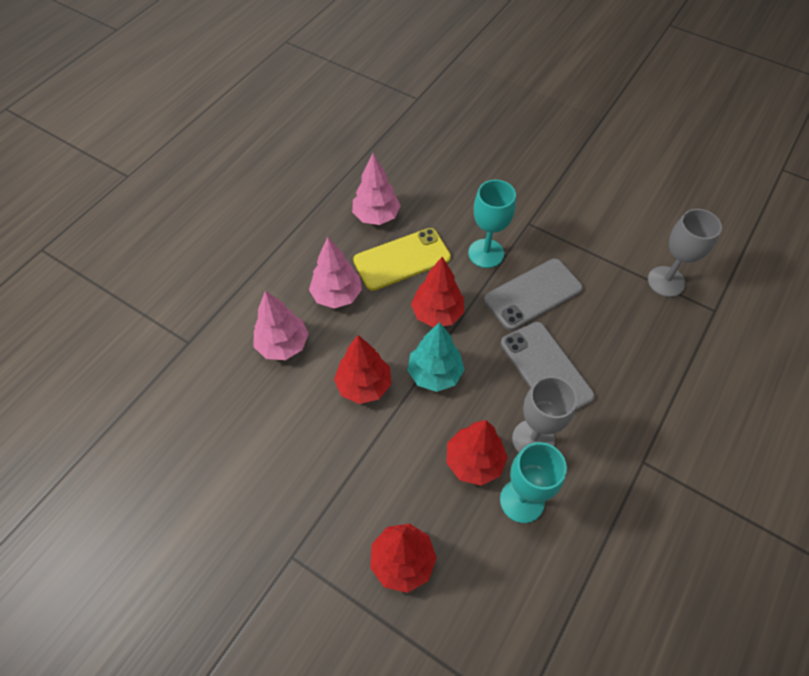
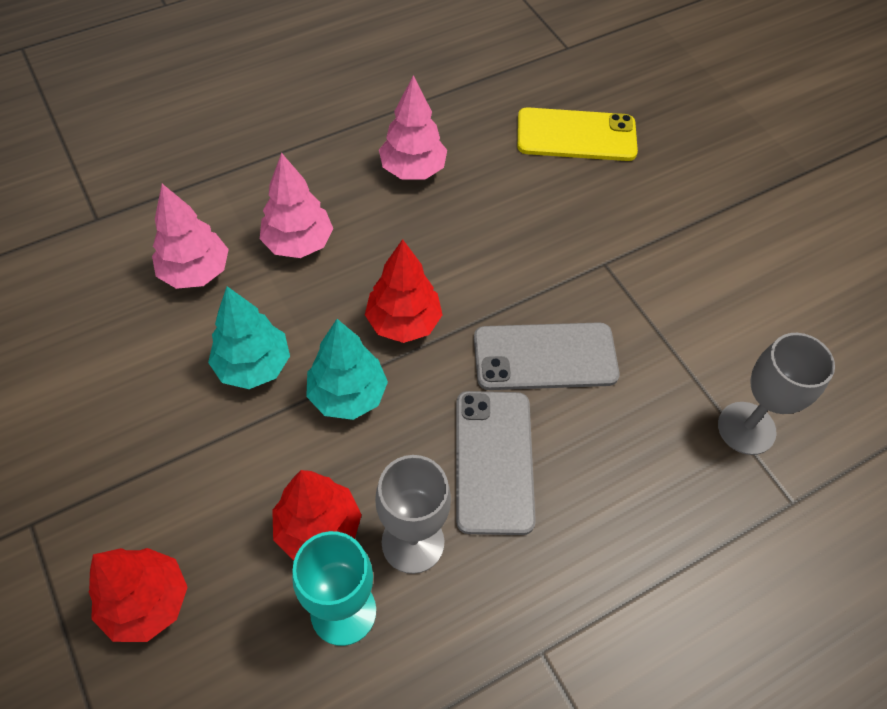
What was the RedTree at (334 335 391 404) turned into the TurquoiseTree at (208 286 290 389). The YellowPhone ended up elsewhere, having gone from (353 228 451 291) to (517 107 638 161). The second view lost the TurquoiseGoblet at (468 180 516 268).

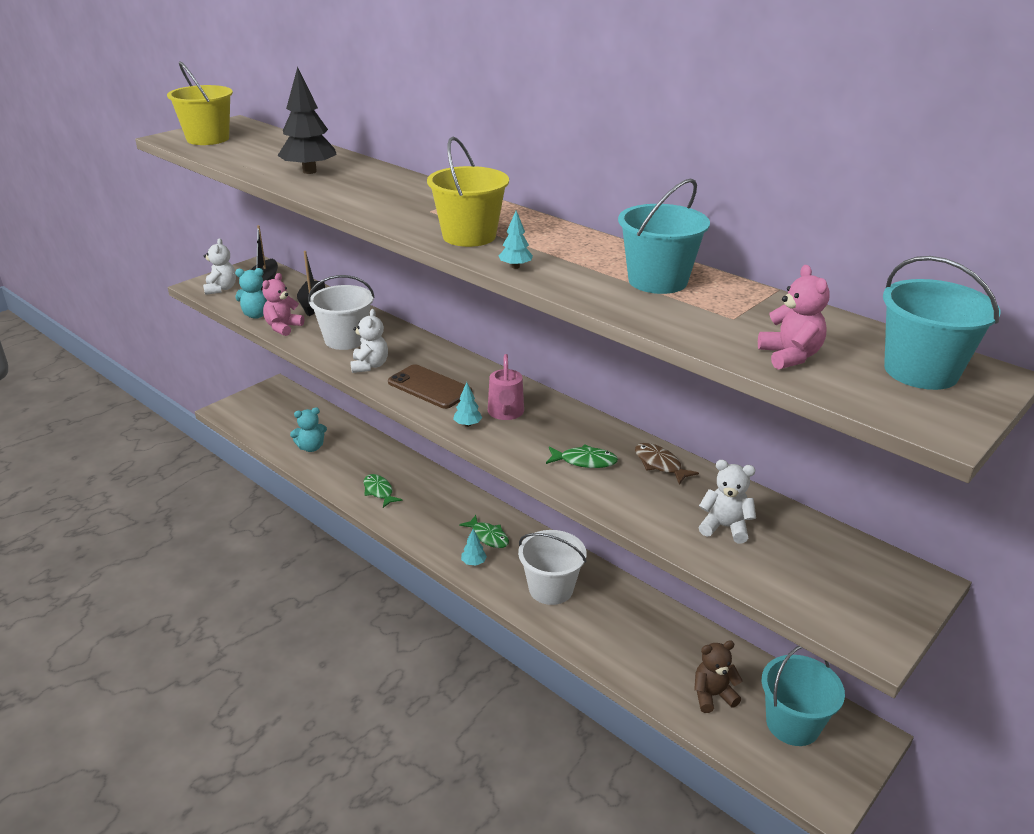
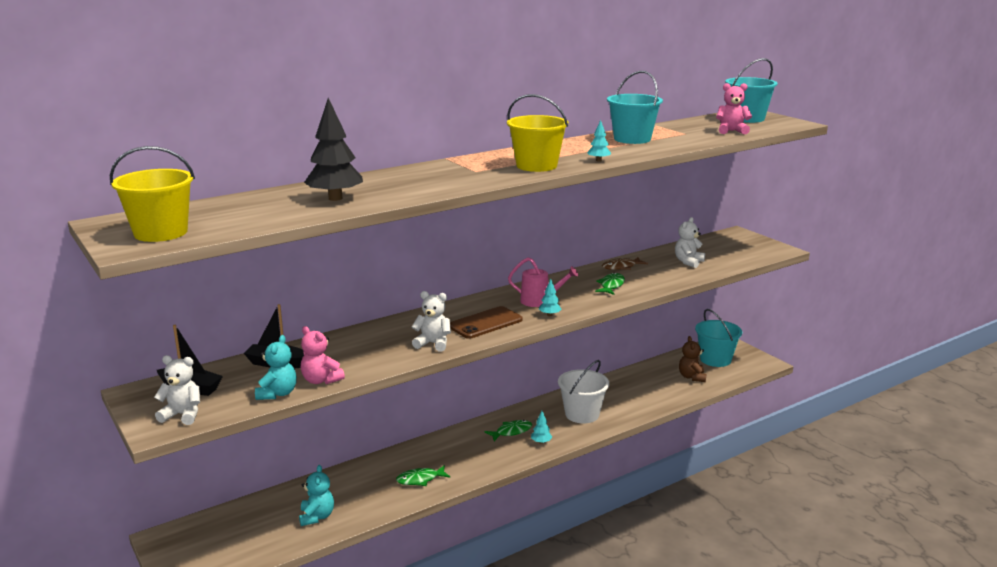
The second view lost the WhiteBucket at (308 275 375 350).

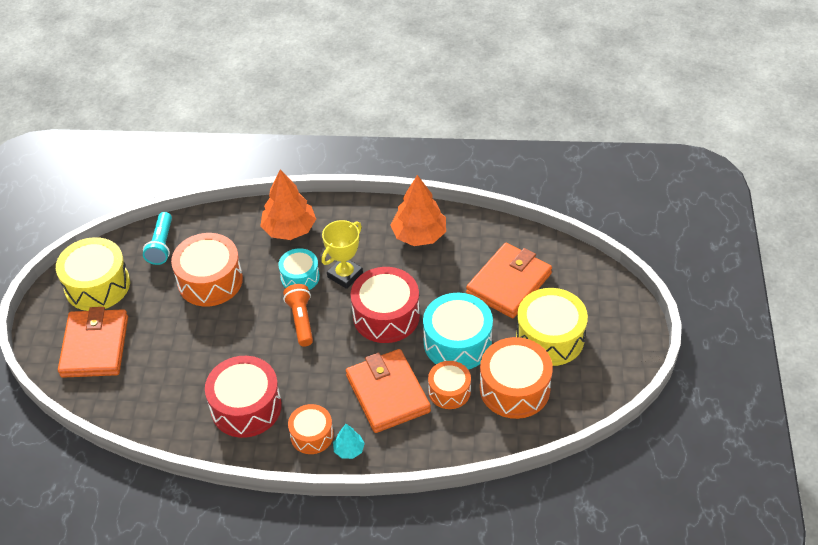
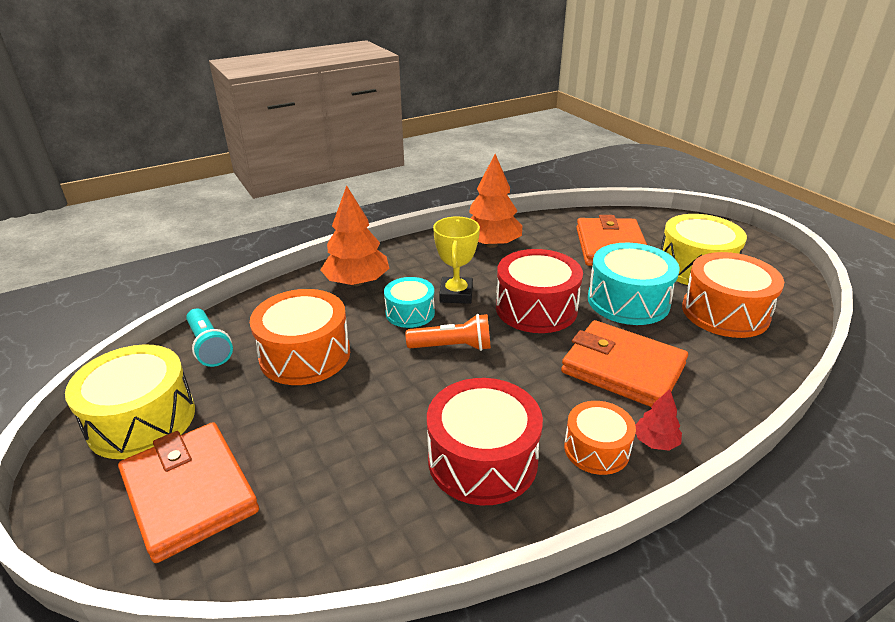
The OrangeFlashlight at (283 284 313 347) ended up facing another way, 135 degrees clockwise from before. What was the TurquoiseTree at (333 424 365 459) turned into the RedTree at (635 389 682 451). The second view lost the OrangeDrum at (428 361 471 409).

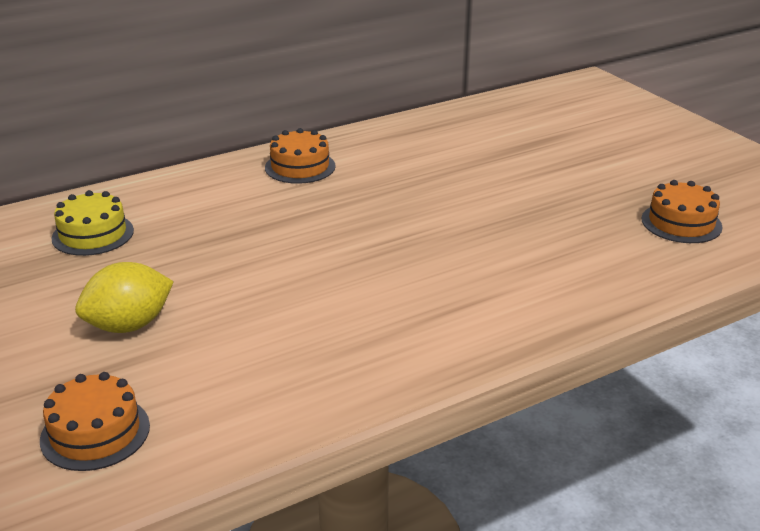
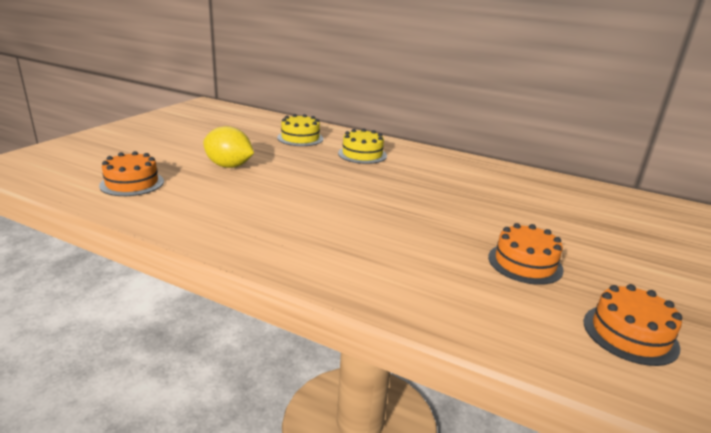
The OrangeCake ended up elsewhere, having gone from (265 128 336 184) to (488 223 564 285). The second view gained the YellowCake at (338 129 387 164).

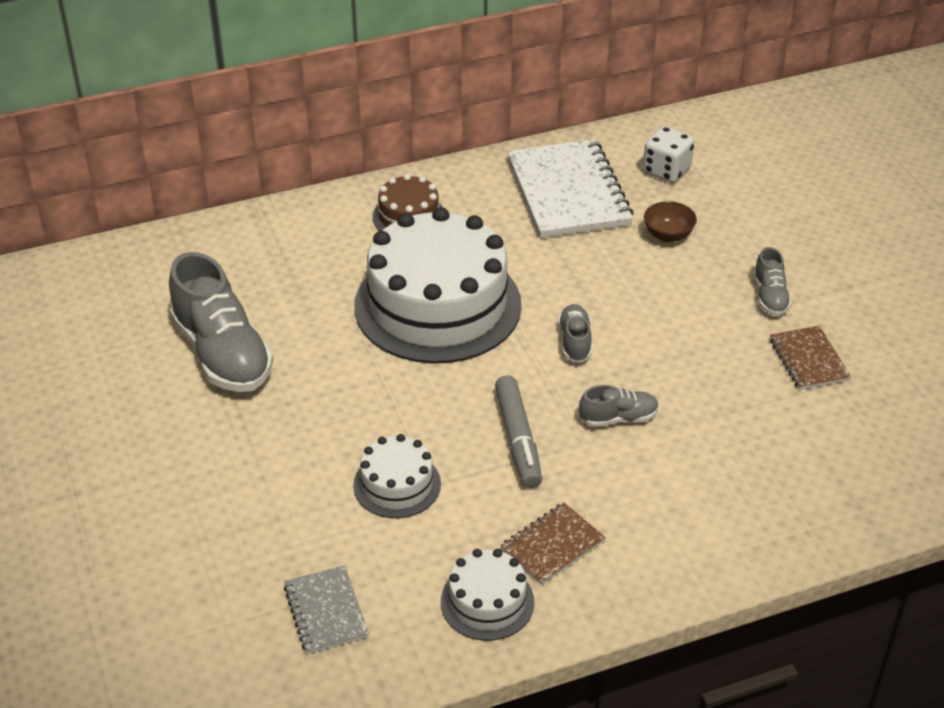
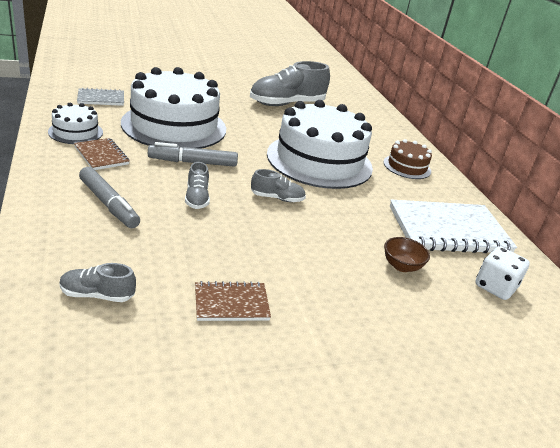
The size of the WhiteCake at (353 434 441 518) changed by a factor of 2.15. The GreyShoe ended up elsewhere, having gone from (753 247 792 316) to (60 263 136 302). The second view gained the GreyMarker at (79 167 140 229).

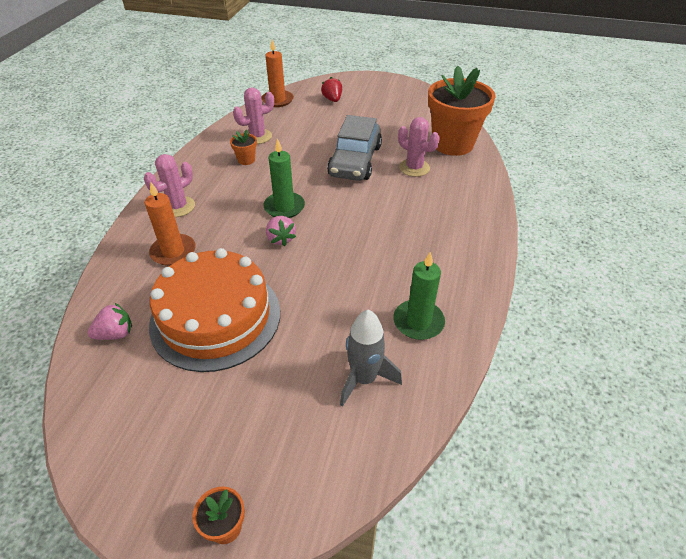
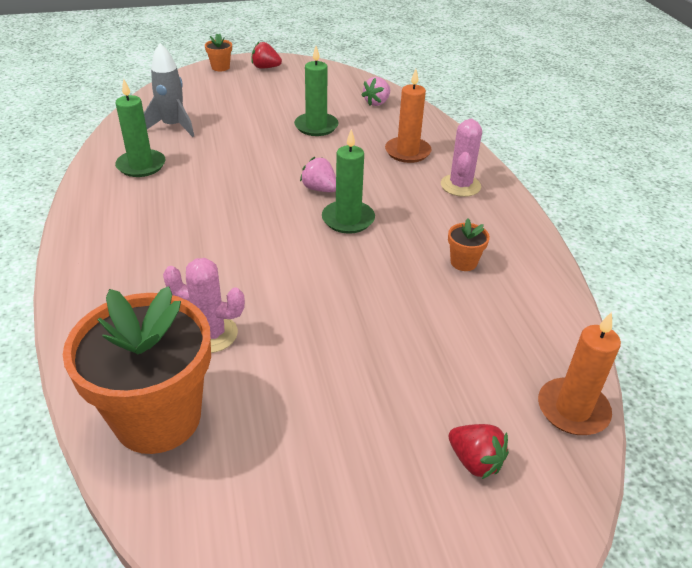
Where the OrangeCake stood at (149 248 280 372), the GreenCandle came to stand at (294 46 338 136). The second view lost the PinkCactus at (233 88 274 144). The second view lost the GreyCar at (327 115 382 181). The second view gained the RedStrawberry at (251 42 282 69).

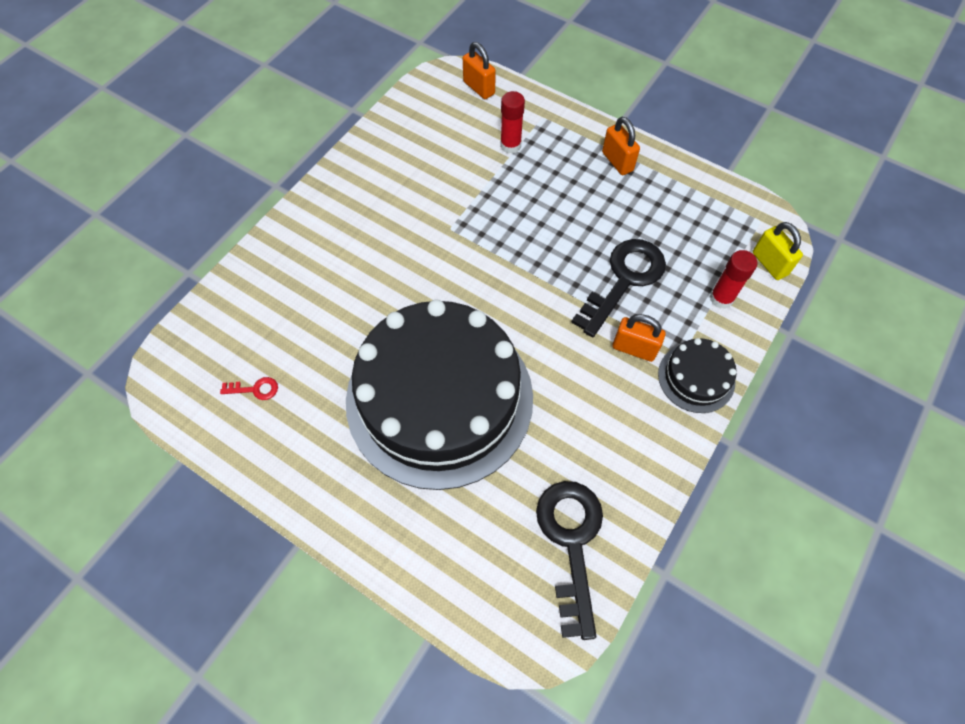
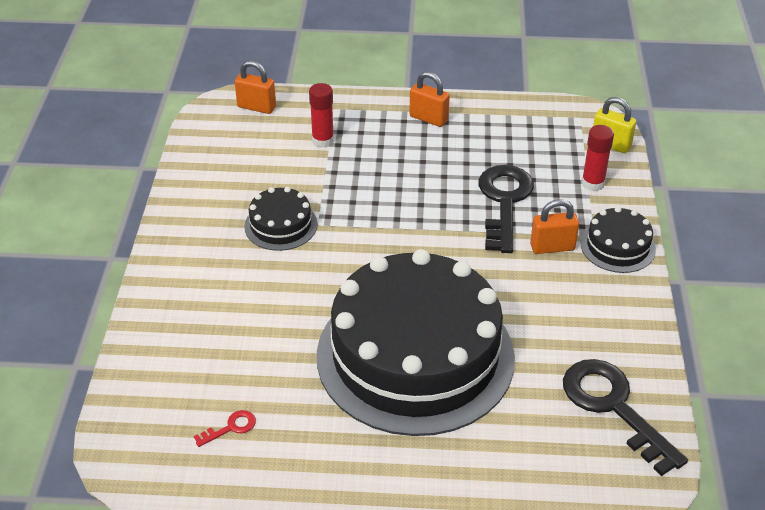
The second view gained the BlackCake at (244 187 317 251).

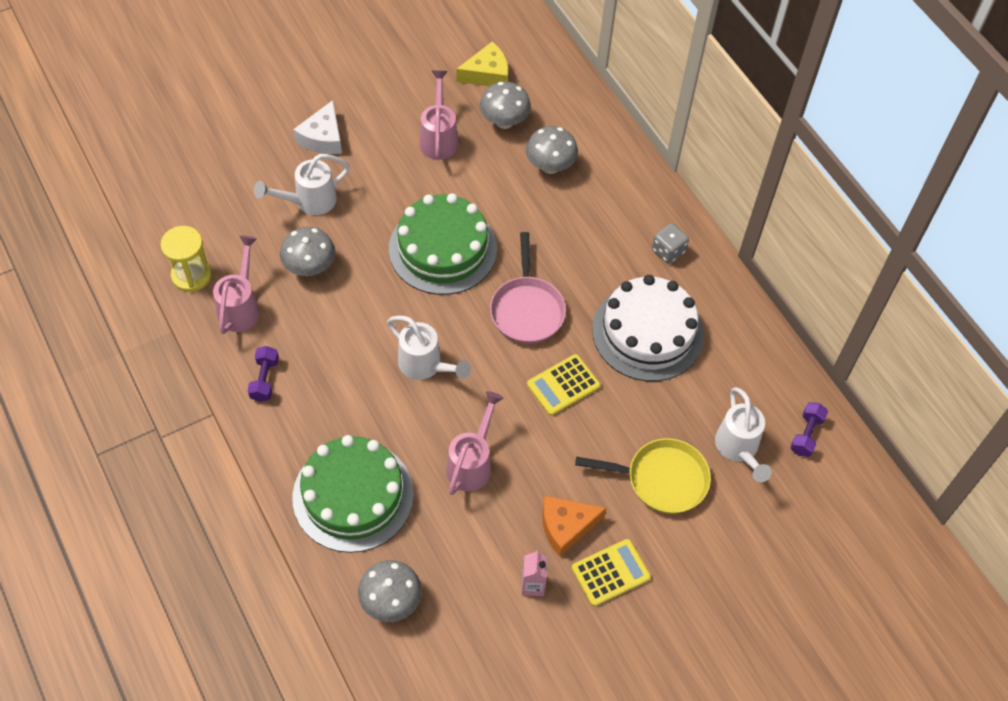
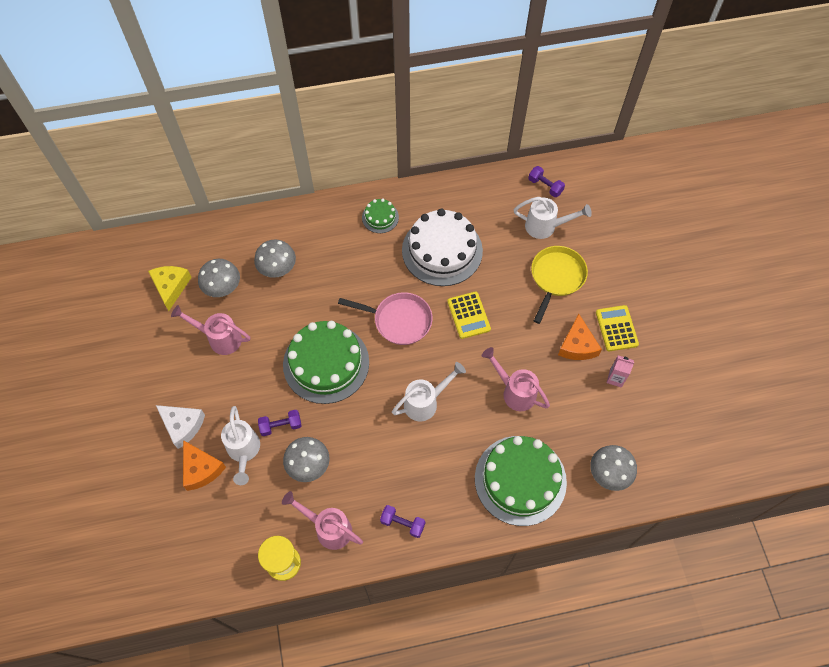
Where the GreyDice stood at (652 223 689 264), the GreenCake came to stand at (362 198 399 233). The second view gained the OrangeCheese at (183 440 226 491). The second view gained the PurpleDumbbell at (258 410 302 436).

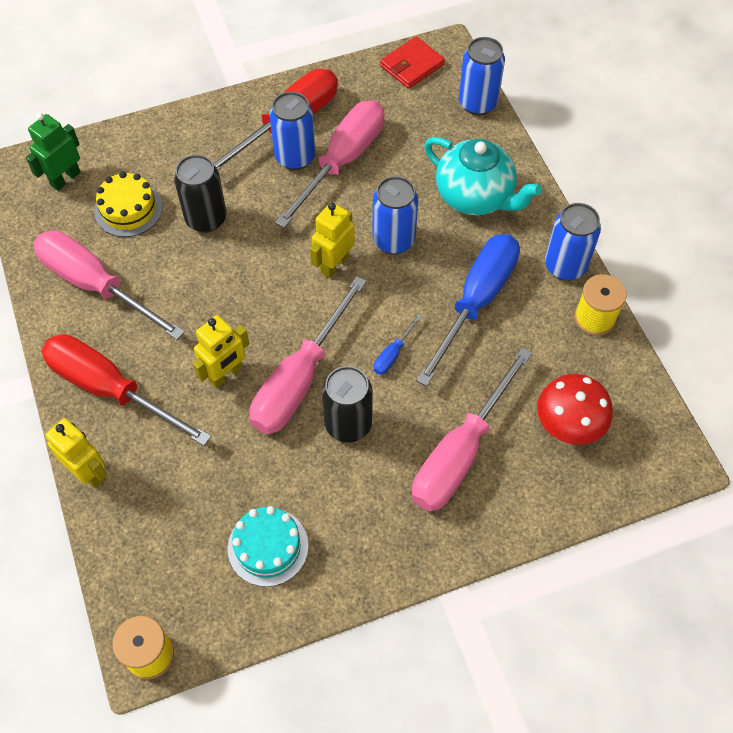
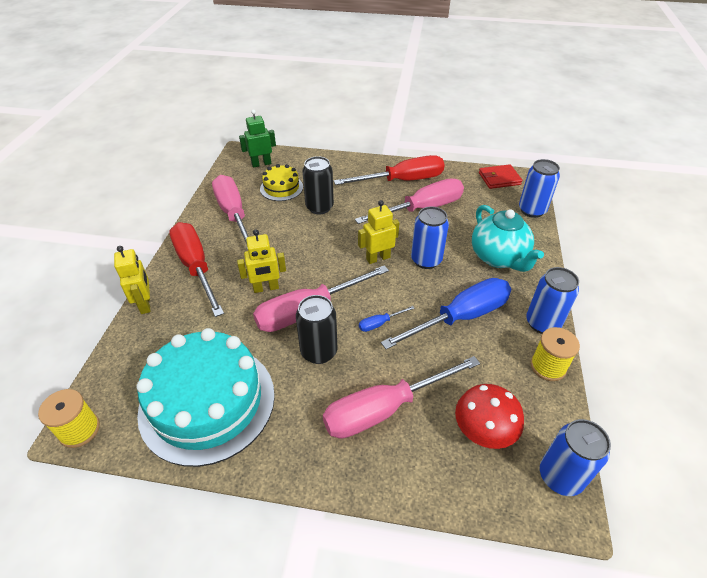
The size of the TurquoiseCake at (227 506 309 587) changed by a factor of 2.07. The BlueCan ended up elsewhere, having gone from (270 92 315 170) to (540 419 611 496).

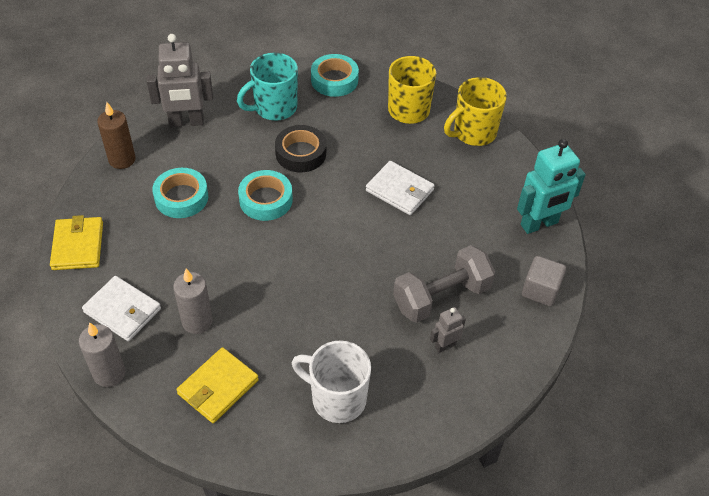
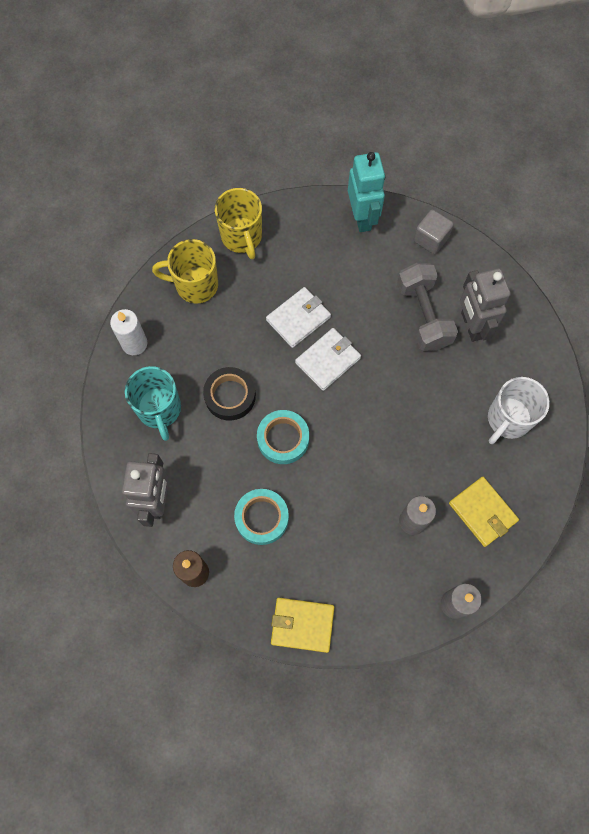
The WhiteWallet ended up elsewhere, having gone from (82 276 161 341) to (295 328 361 391). Where the TurquoiseTape stood at (311 54 359 97), the WhiteCandle came to stand at (110 309 147 355). The size of the GreyRobot at (430 307 466 353) changed by a factor of 1.97.

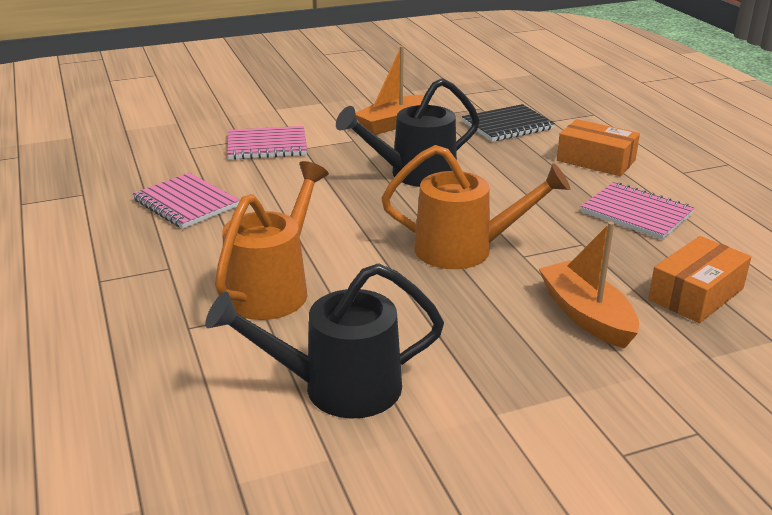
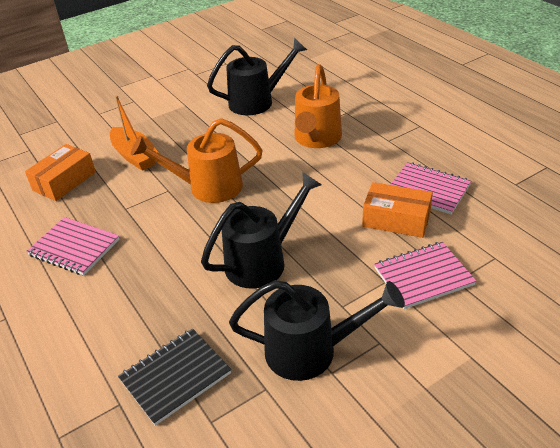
Where the OrangeBoat stood at (356 46 425 135), the BlackWateringCan came to stand at (229 280 405 381). The OrangeBox ended up elsewhere, having gone from (557 119 640 176) to (362 182 433 238).

